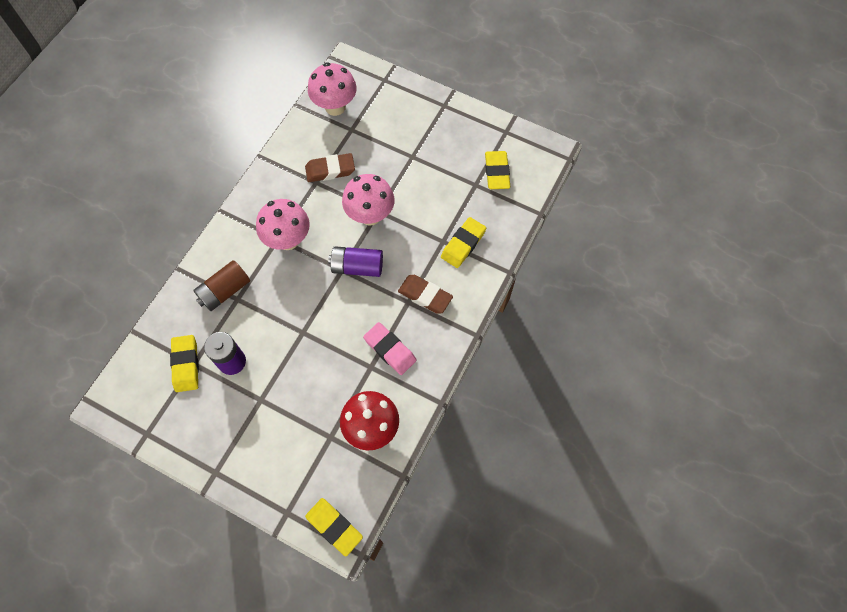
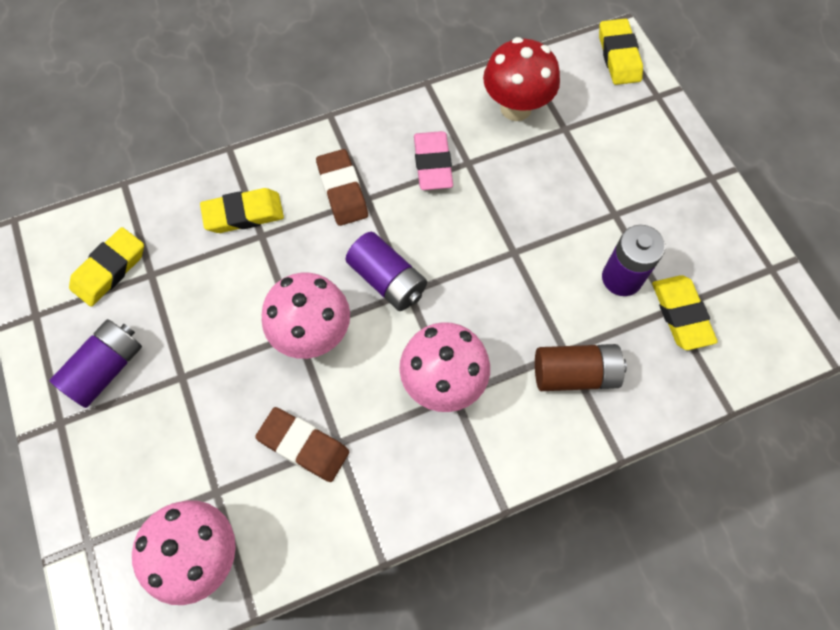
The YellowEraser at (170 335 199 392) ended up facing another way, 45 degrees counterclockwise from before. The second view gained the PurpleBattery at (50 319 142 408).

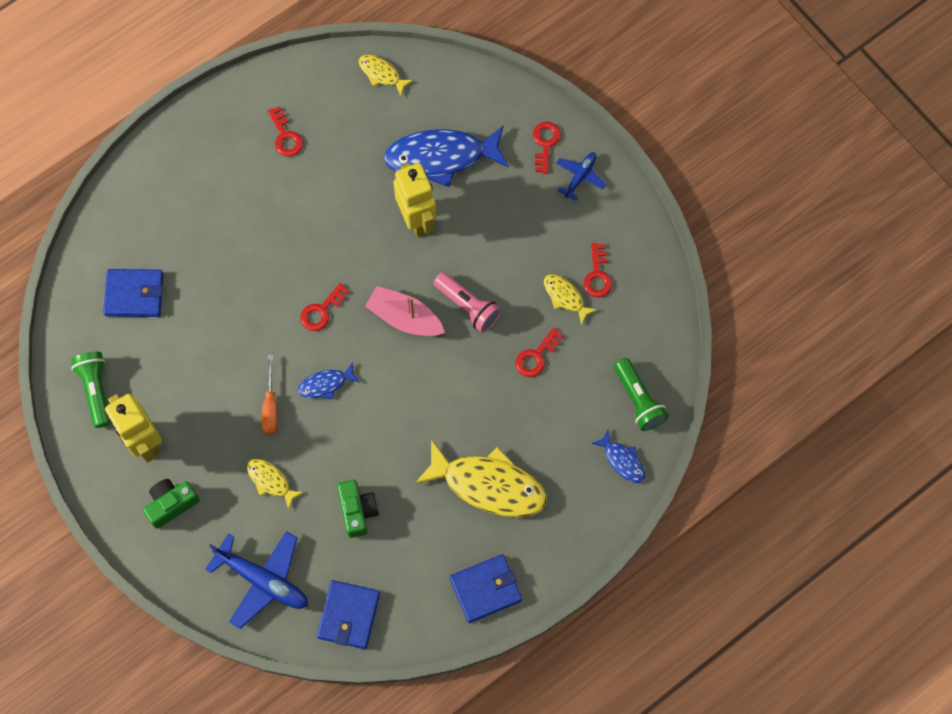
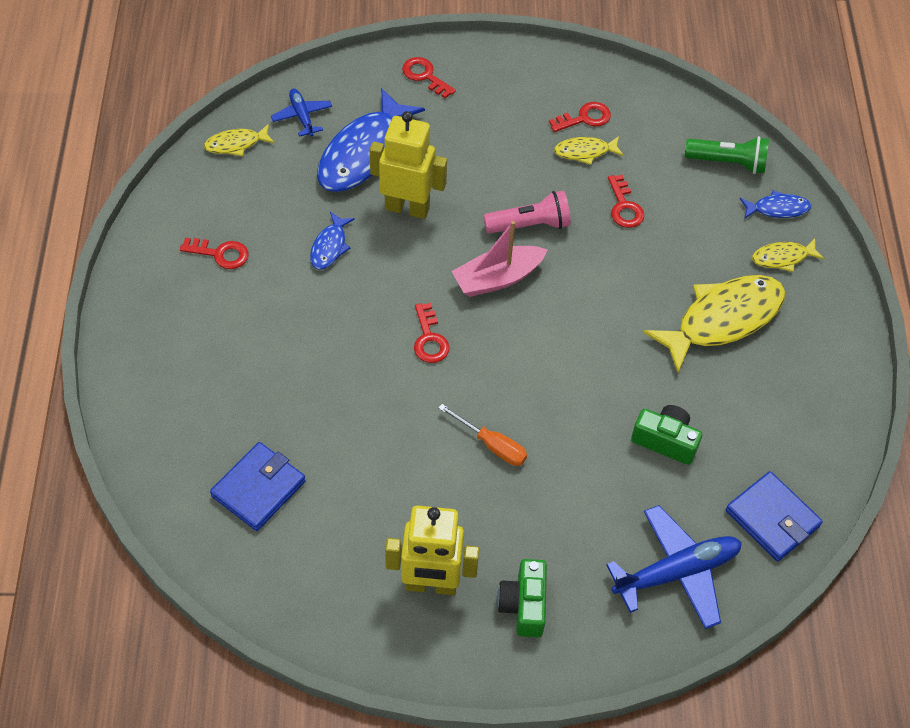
The second view lost the GreenFlashlight at (71 352 111 428). The YellowFish ended up elsewhere, having gone from (247 459 304 510) to (752 239 824 272). The BlueFish ended up elsewhere, having gone from (298 362 360 399) to (310 212 355 269). The second view lost the BlueWallet at (450 554 522 623). The BluePlane ended up elsewhere, having gone from (556 152 606 201) to (271 89 332 137). The RedKey at (583 243 612 298) ended up facing another way, 60 degrees counterclockwise from before.

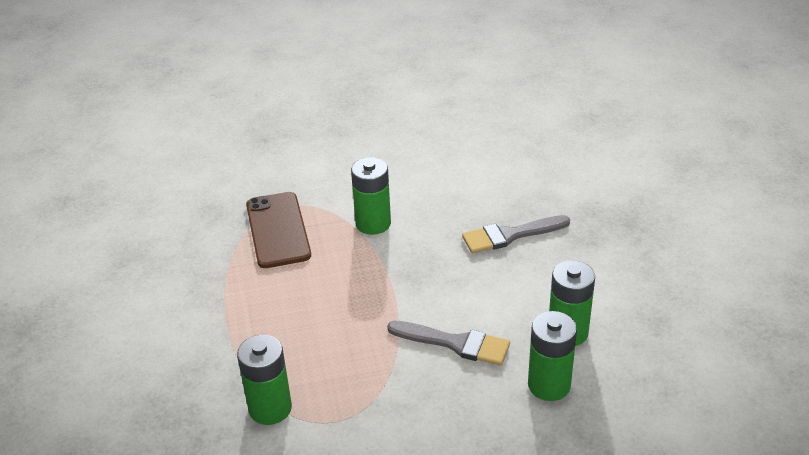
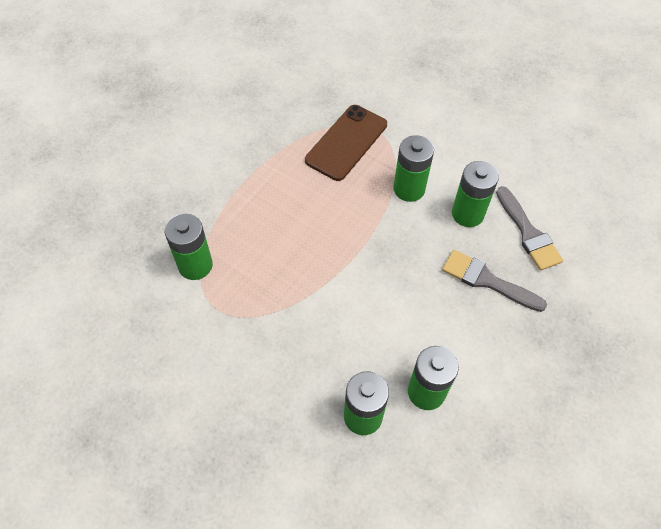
The GreyBrush ended up elsewhere, having gone from (387 321 510 366) to (496 186 563 271). The second view gained the GreenBattery at (452 161 499 227).

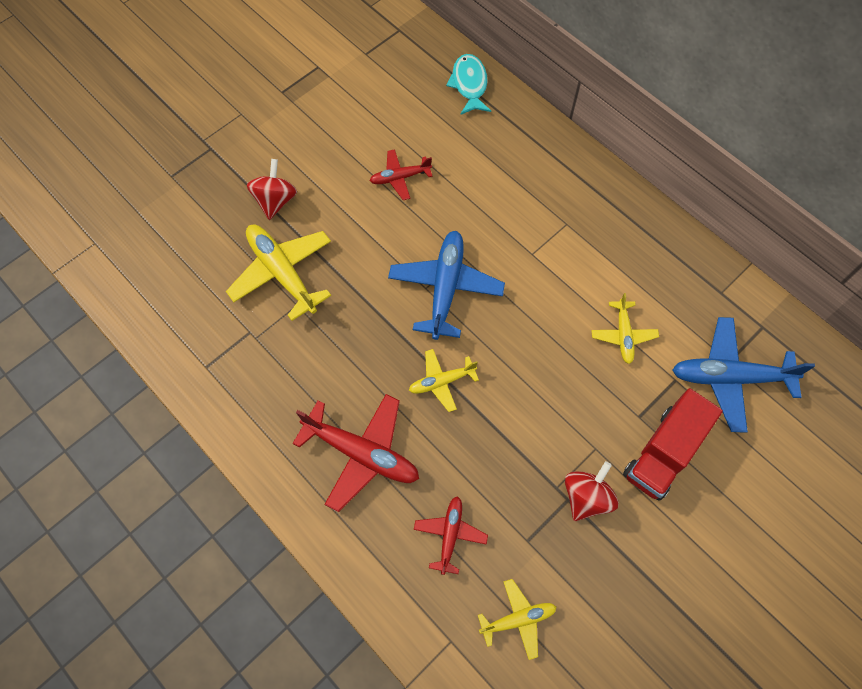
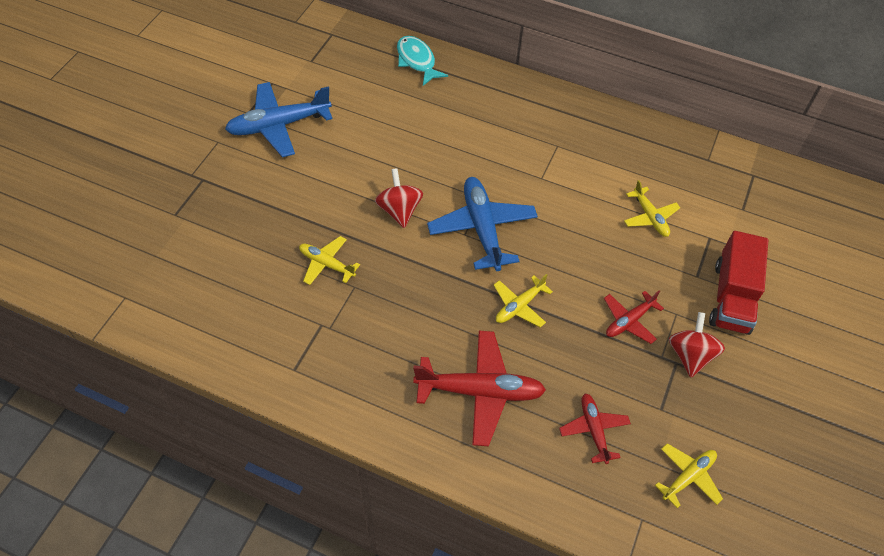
The size of the YellowPlane at (226 224 331 321) changed by a factor of 0.56. The RedSpinningTop ended up elsewhere, having gone from (247 159 297 220) to (375 168 423 228). The RedPlane ended up elsewhere, having gone from (370 149 433 200) to (604 291 664 344). The BluePlane ended up elsewhere, having gone from (672 317 815 433) to (225 82 333 157).

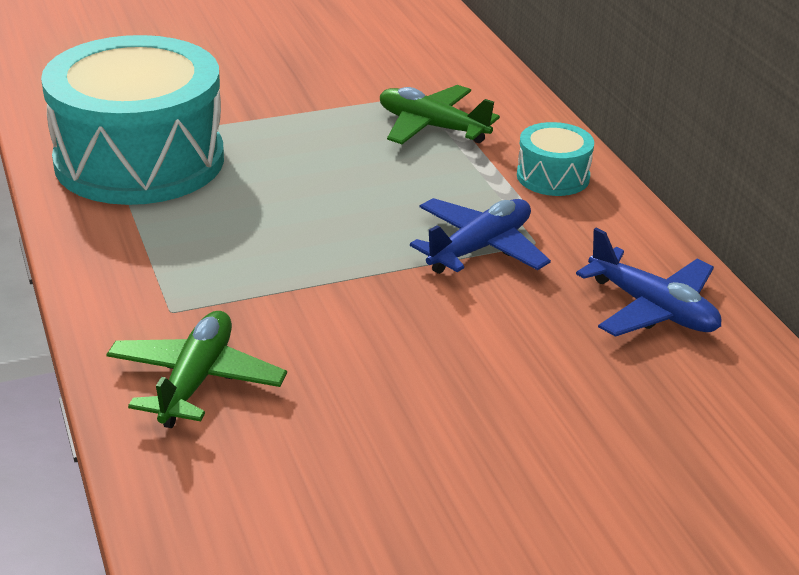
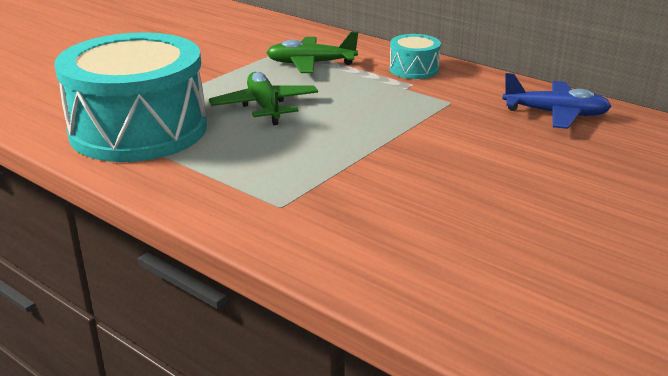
The GreenPlane ended up elsewhere, having gone from (106 311 287 428) to (209 72 318 125). The second view lost the BluePlane at (410 198 551 274).

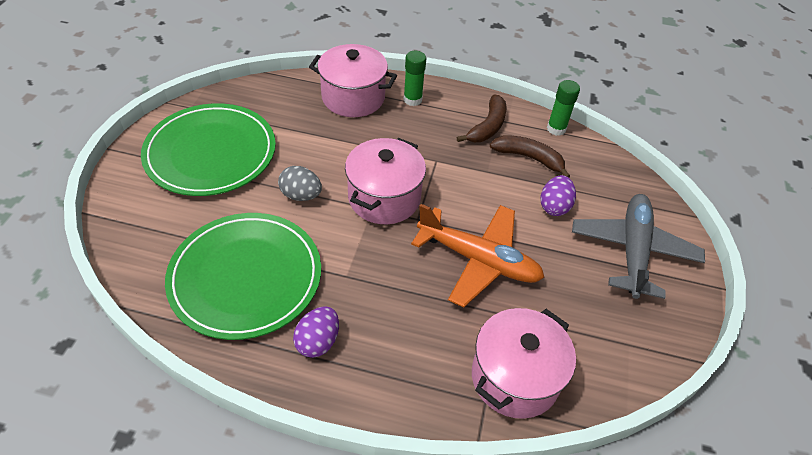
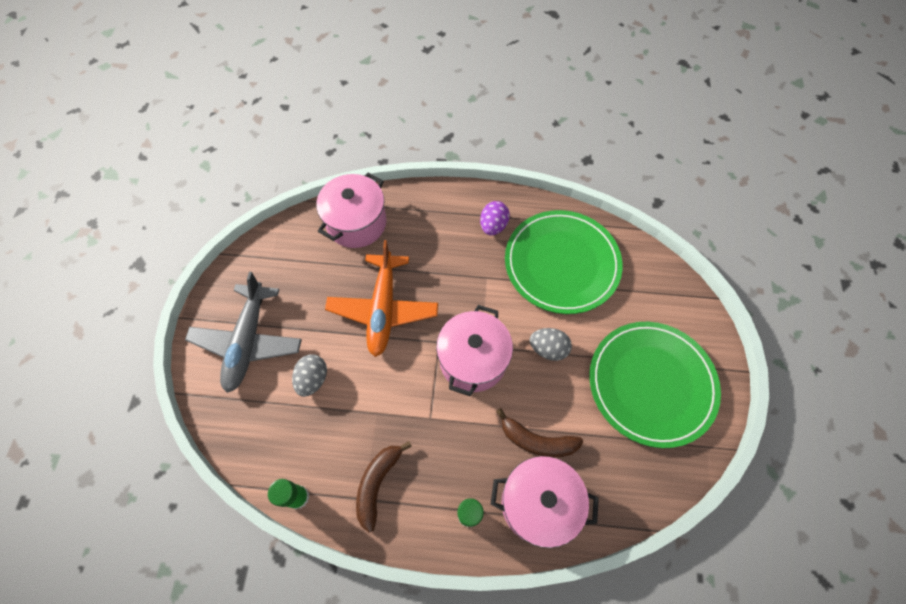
The OrangePlane at (411 204 545 307) ended up facing another way, 105 degrees counterclockwise from before. The BrownBanana ended up elsewhere, having gone from (490 136 570 177) to (496 408 583 457). What was the PurpleEgg at (540 175 576 216) turned into the GreyEgg at (292 355 327 397).

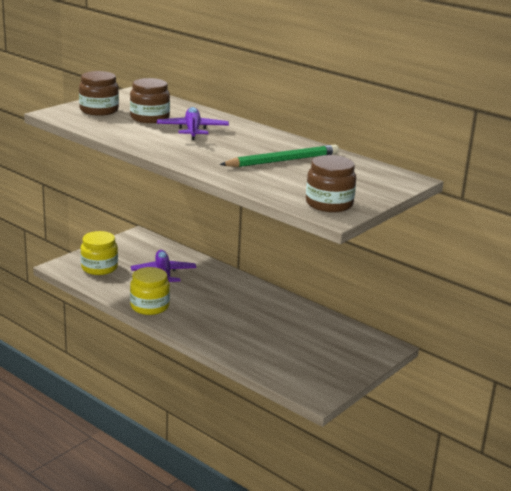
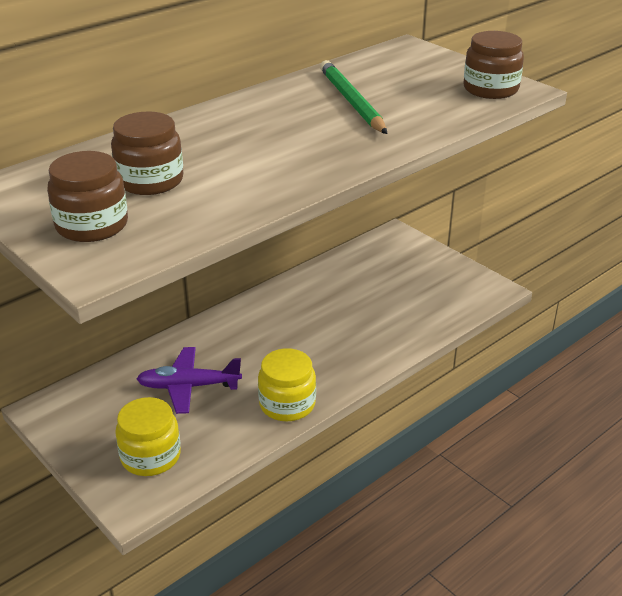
The second view lost the PurplePlane at (157 107 229 140).

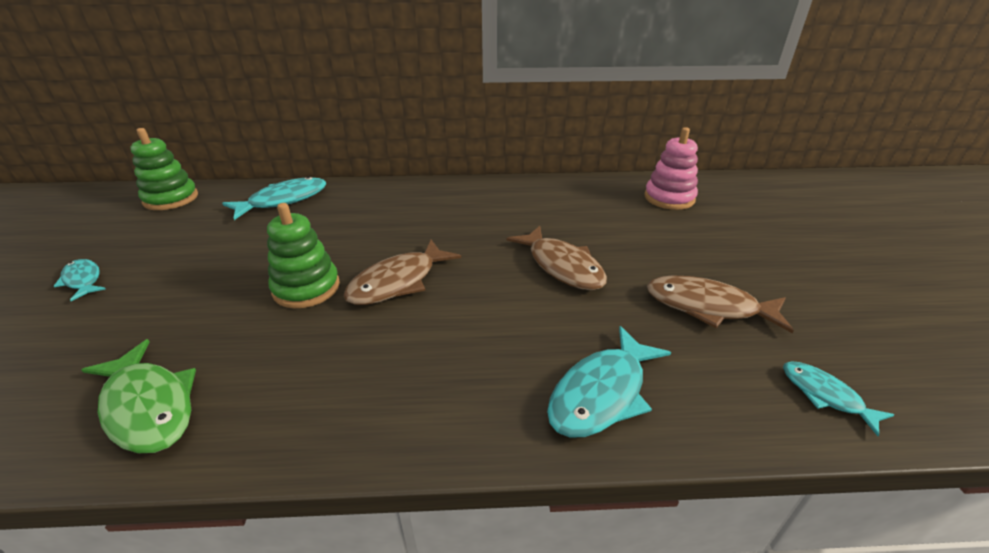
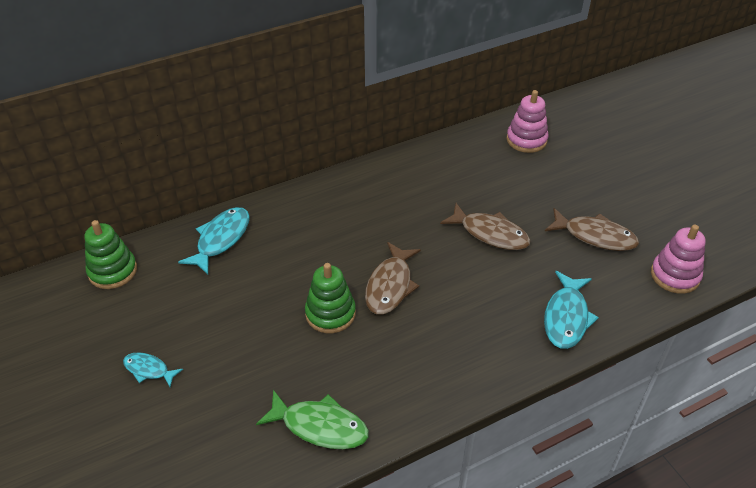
The BrownFish at (647 275 794 333) ended up facing another way, 150 degrees counterclockwise from before. Where the TurquoiseFish stood at (783 361 894 436), the PinkStackingToy came to stand at (651 225 706 294).

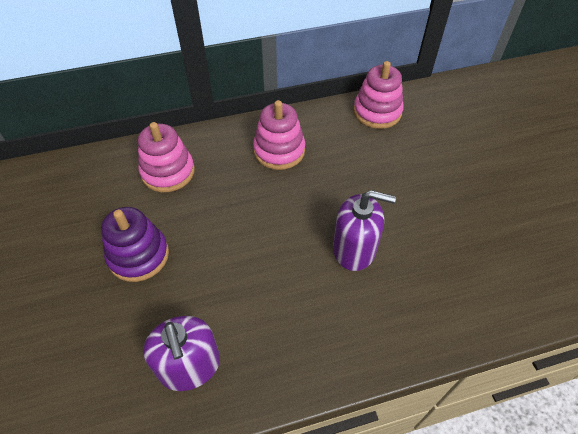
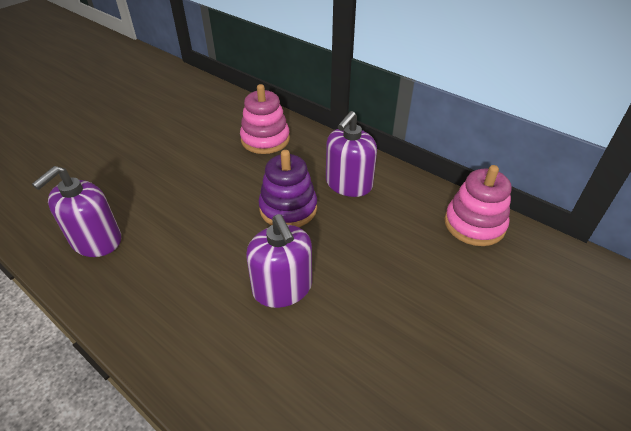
The PurpleStackingToy ended up elsewhere, having gone from (101 207 169 282) to (258 150 317 227). Where the PinkStackingToy stood at (253 100 305 170), the PurpleSoapDispenser came to stand at (326 111 377 197).

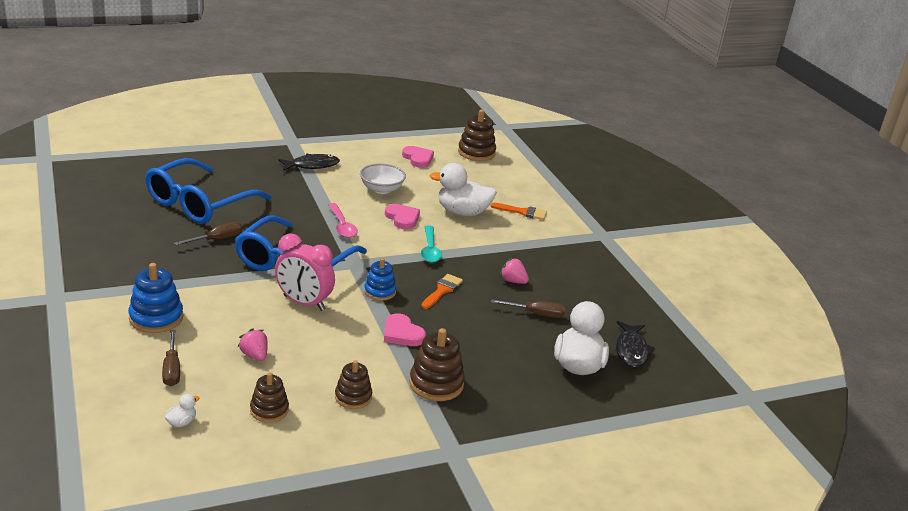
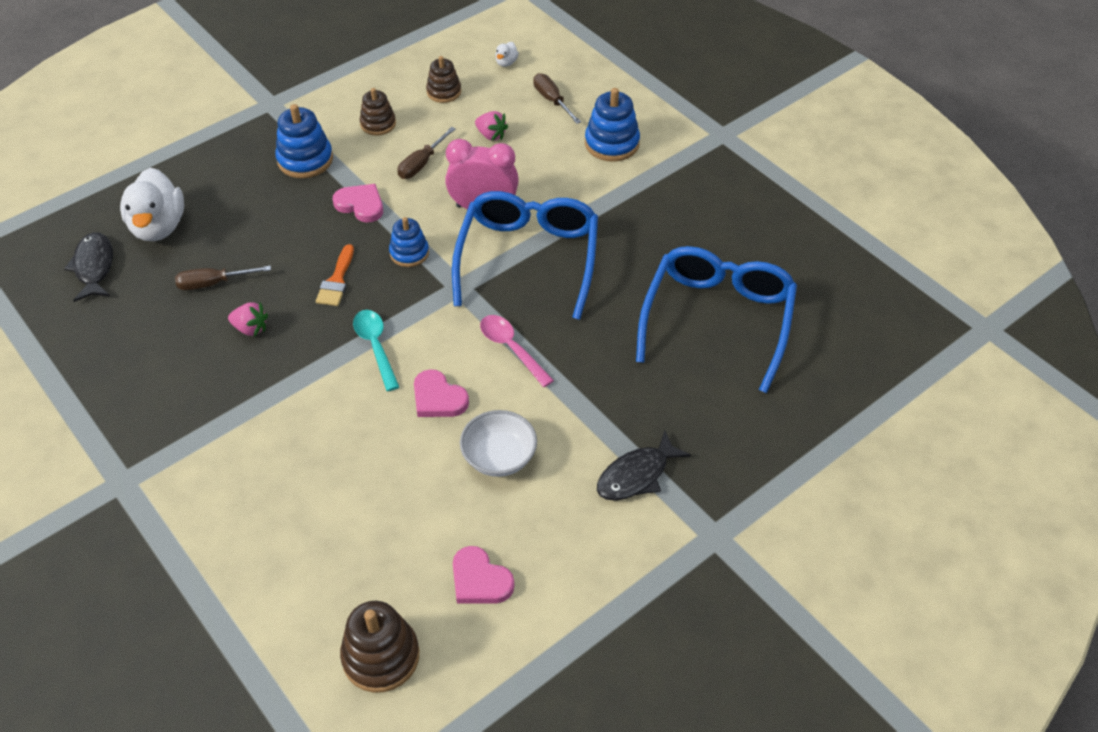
The BrownScrewdriver ended up elsewhere, having gone from (174 222 243 245) to (397 127 456 179). What was the BrownStackingToy at (409 328 465 401) turned into the BlueStackingToy at (275 104 333 178). The second view lost the WhiteDuck at (429 163 497 216). The second view lost the OrangeBrush at (491 203 547 220).

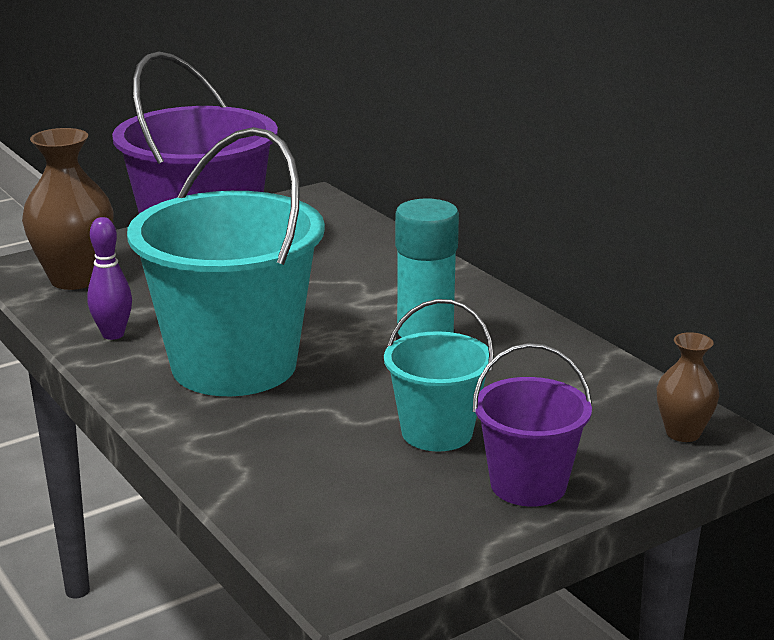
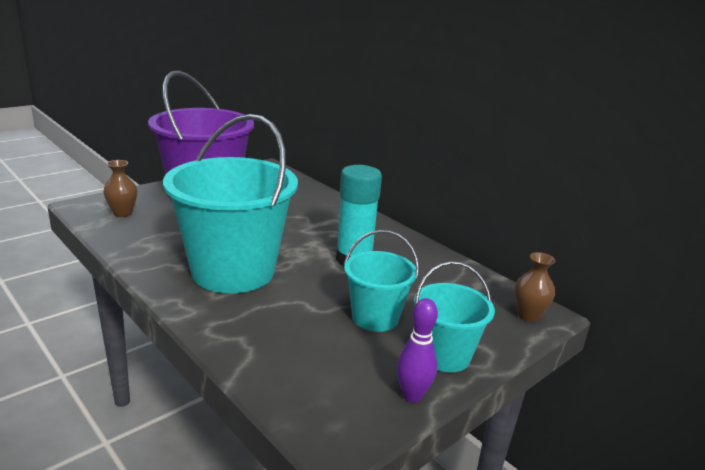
The size of the BrownVase at (22 128 114 290) changed by a factor of 0.56. The PurpleBowlingPin ended up elsewhere, having gone from (87 217 132 340) to (397 298 438 403). What was the PurpleBucket at (473 343 592 507) turned into the TurquoiseBucket at (414 261 495 372).

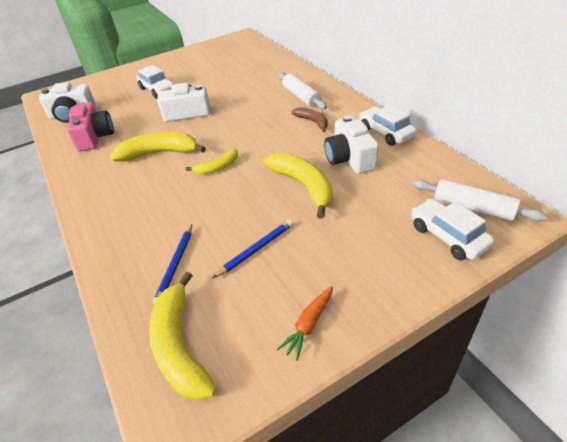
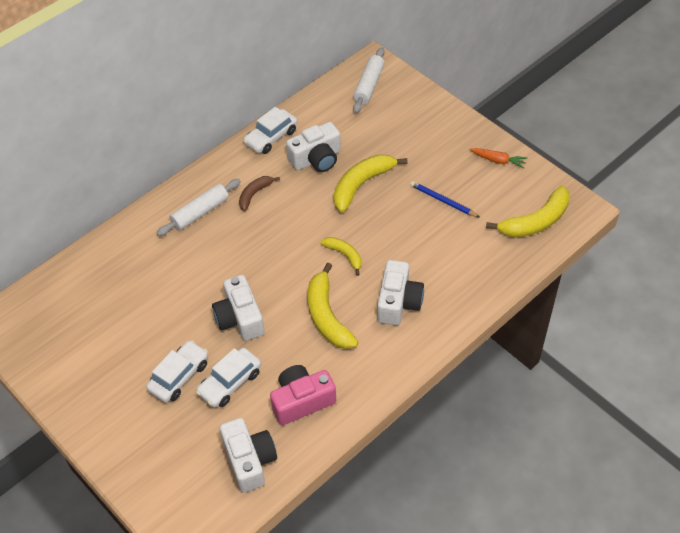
The second view lost the BluePencil at (153 224 192 304). The WhiteCar ended up elsewhere, having gone from (411 199 494 260) to (196 348 261 407). The second view gained the WhiteCamera at (377 260 424 325).

